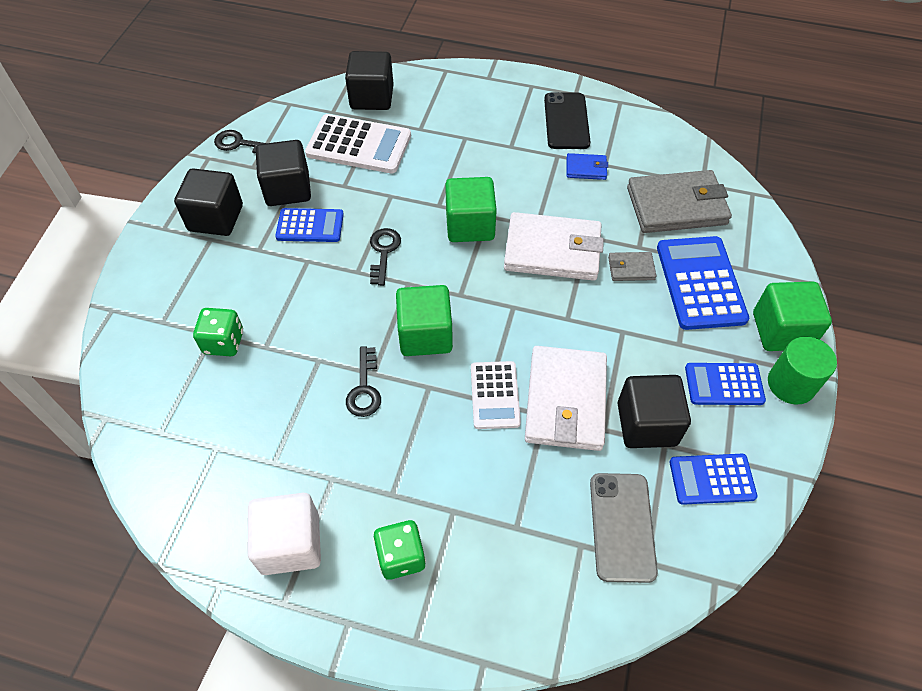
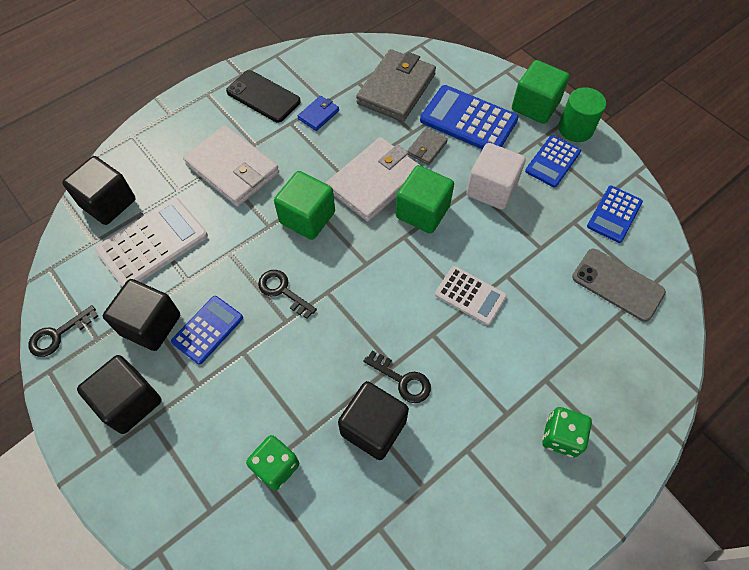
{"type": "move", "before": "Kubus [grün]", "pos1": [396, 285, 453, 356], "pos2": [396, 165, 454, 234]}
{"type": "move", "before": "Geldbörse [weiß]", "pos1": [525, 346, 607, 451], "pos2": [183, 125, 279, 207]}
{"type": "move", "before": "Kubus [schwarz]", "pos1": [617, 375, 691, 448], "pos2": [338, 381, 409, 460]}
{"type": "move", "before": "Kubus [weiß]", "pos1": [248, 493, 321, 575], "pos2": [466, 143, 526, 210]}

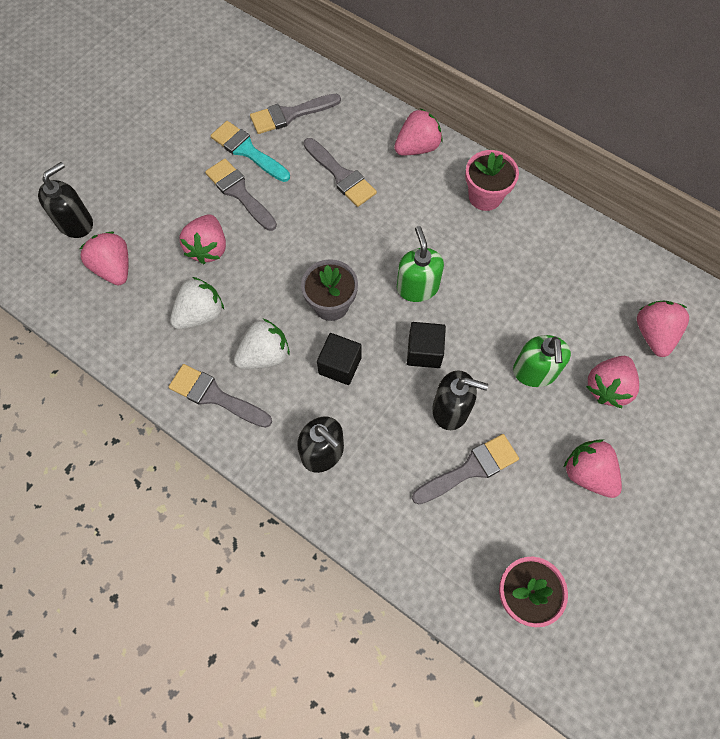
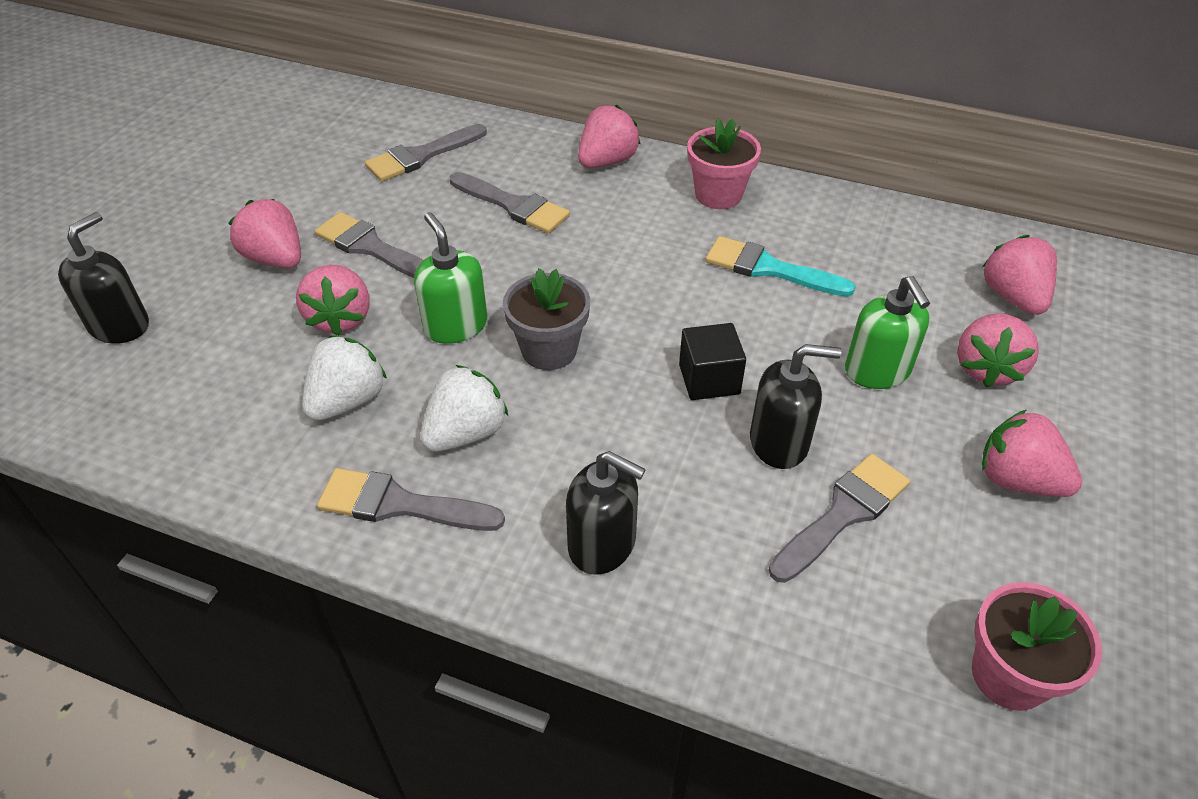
{"type": "move", "before": "Pinsel [türkis]", "pos1": [210, 121, 290, 182], "pos2": [705, 236, 856, 297]}
{"type": "move", "before": "Seifenspender [grün]", "pos1": [397, 226, 444, 302], "pos2": [414, 212, 487, 344]}
{"type": "move", "before": "Erdbeere [rosa]", "pos1": [80, 232, 129, 285], "pos2": [229, 199, 301, 268]}
{"type": "delete", "before": "Kubus [schwarz]", "pos1": [317, 333, 362, 385]}

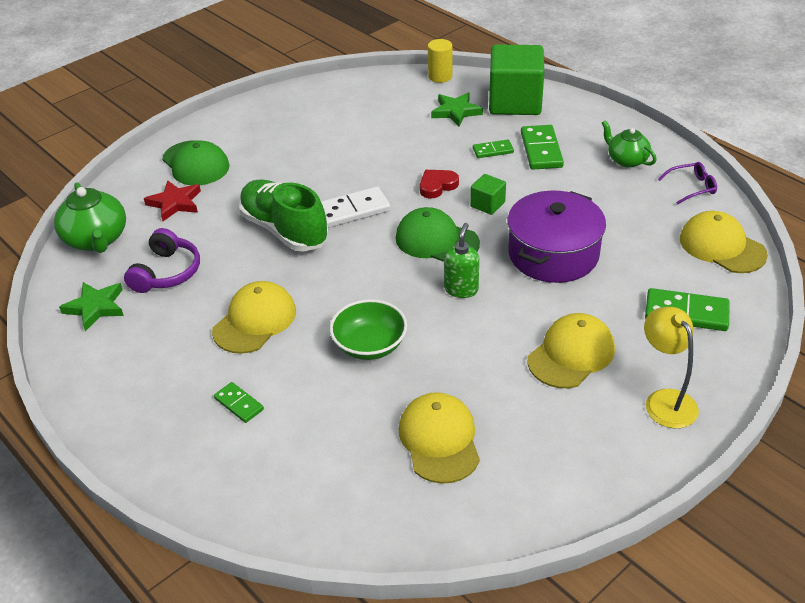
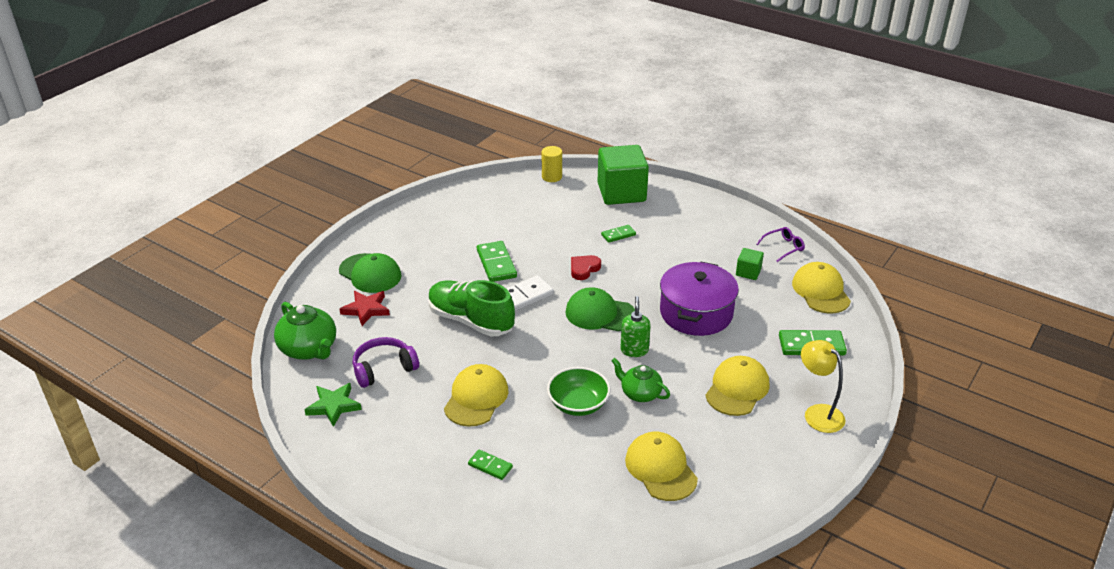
{"type": "delete", "before": "Stern [grün]", "pos1": [431, 92, 483, 126]}
{"type": "move", "before": "Teekanne [grün]", "pos1": [602, 121, 657, 168], "pos2": [611, 358, 670, 402]}
{"type": "move", "before": "Dominostein [grün]", "pos1": [521, 125, 564, 170], "pos2": [477, 241, 517, 282]}
{"type": "move", "before": "Kubus [grün]", "pos1": [470, 174, 506, 215], "pos2": [736, 248, 764, 280]}
{"type": "rotate", "before": "Kappe [gelb]", "pos1": [680, 211, 768, 273], "pos2": [792, 262, 851, 314], "turn": 45}
{"type": "rotate", "before": "Kopfhörer [lila]", "pos1": [124, 228, 200, 293], "pos2": [353, 337, 419, 388], "turn": -120}

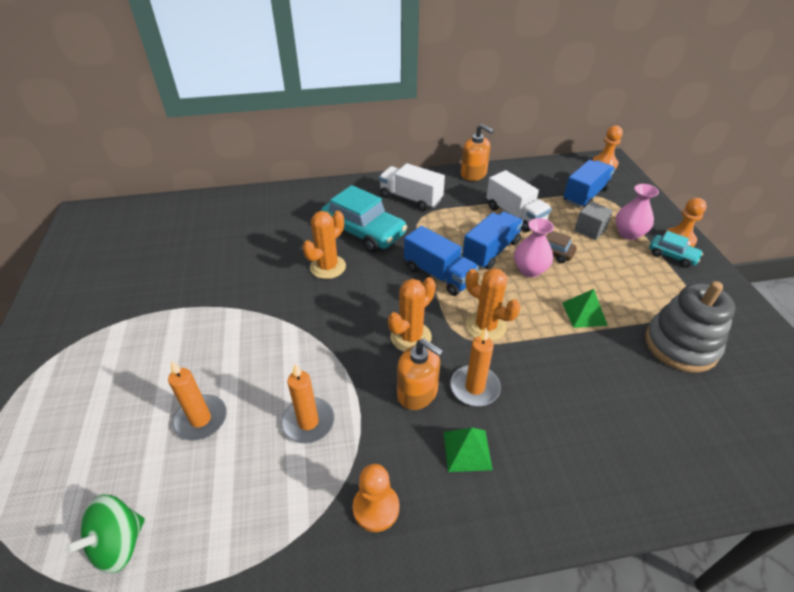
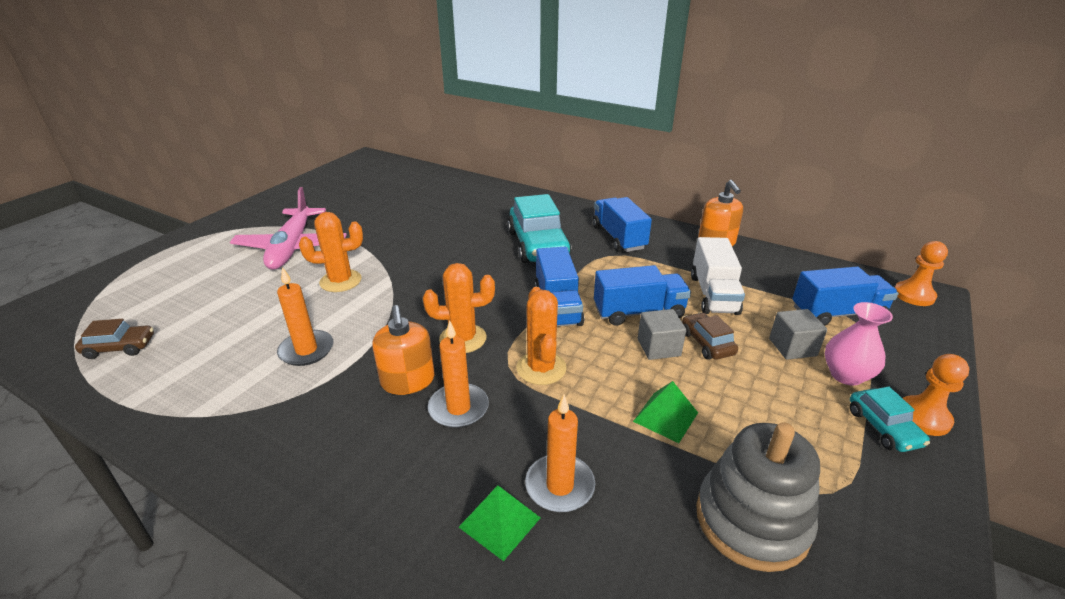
{"type": "recolor", "before": "Lastwagen [weiß]", "after": "Lastwagen [blau]", "pos1": [379, 163, 445, 211], "pos2": [593, 197, 652, 252]}
{"type": "move", "before": "Kaktus [orange]", "pos1": [303, 211, 346, 279], "pos2": [299, 212, 363, 292]}
{"type": "replace", "before": "Vase [rosa]", "after": "Kubus [grau]", "pos1": [514, 218, 554, 277], "pos2": [638, 309, 686, 360]}
{"type": "move", "before": "Kerze [orange]", "pos1": [168, 360, 227, 441], "pos2": [525, 394, 595, 512]}
{"type": "move", "before": "Pyramide [grün]", "pos1": [443, 428, 493, 472], "pos2": [459, 486, 540, 561]}
{"type": "delete", "before": "Bauer [orange]", "pos1": [353, 464, 399, 532]}
{"type": "replace", "before": "Kreisel [grün]", "after": "Auto [braun]", "pos1": [65, 494, 145, 573], "pos2": [75, 319, 154, 359]}
{"type": "insert", "after": "Flugzeug [rosa]", "pos2": [230, 187, 347, 270]}

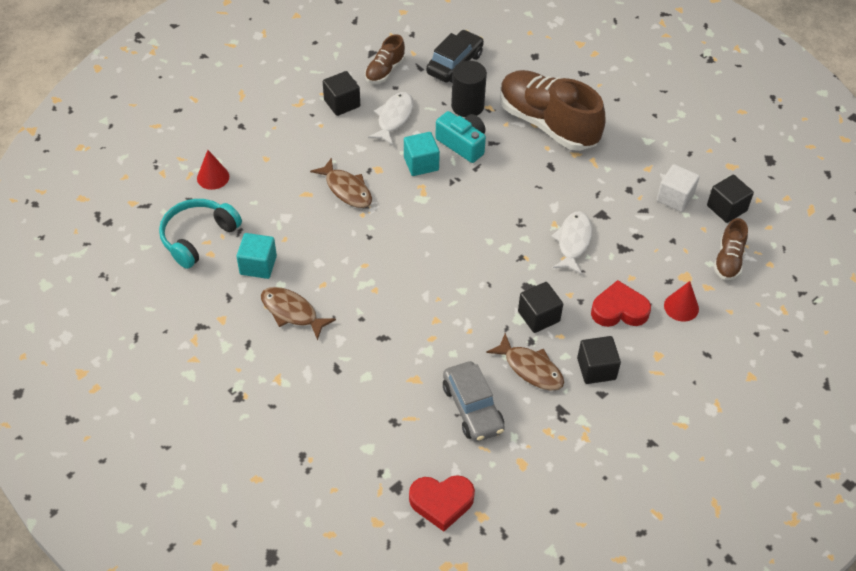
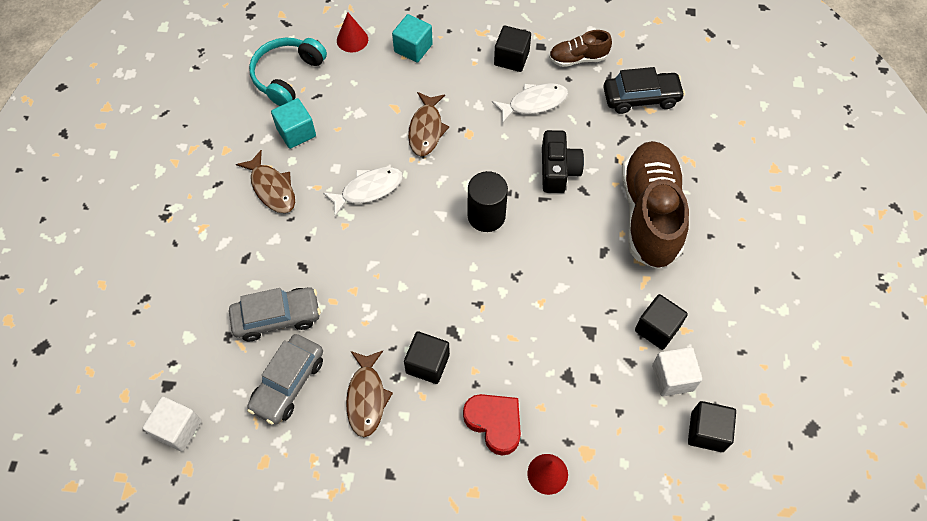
{"type": "move", "before": "Vollzylinder [schwarz]", "pos1": [451, 61, 487, 117], "pos2": [467, 171, 508, 232]}
{"type": "recolor", "before": "Kamera [türkis]", "after": "Kamera [schwarz]", "pos1": [435, 111, 486, 163], "pos2": [542, 130, 584, 193]}
{"type": "move", "before": "Kubus [türkis]", "pos1": [404, 132, 440, 176], "pos2": [392, 14, 433, 63]}
{"type": "rotate", "before": "Kopfhörer [türkis]", "pos1": [159, 199, 242, 269], "pos2": [249, 38, 327, 106], "turn": -60}
{"type": "move", "before": "Fisch [weiß]", "pos1": [551, 212, 592, 274], "pos2": [323, 167, 403, 216]}
{"type": "delete", "before": "Schuh [braun]", "pos1": [714, 218, 748, 280]}
{"type": "rotate", "before": "Fisch [braun]", "pos1": [261, 287, 336, 340], "pos2": [236, 150, 295, 213], "turn": 150}
{"type": "move", "before": "Kubus [schwarz]", "pos1": [577, 336, 621, 384], "pos2": [635, 294, 688, 350]}
{"type": "replace", "before": "Herz [rot]", "after": "Kubus [weiß]", "pos1": [409, 475, 475, 532], "pos2": [143, 397, 202, 451]}
{"type": "insert", "after": "Auto [grau]", "pos2": [229, 287, 321, 341]}

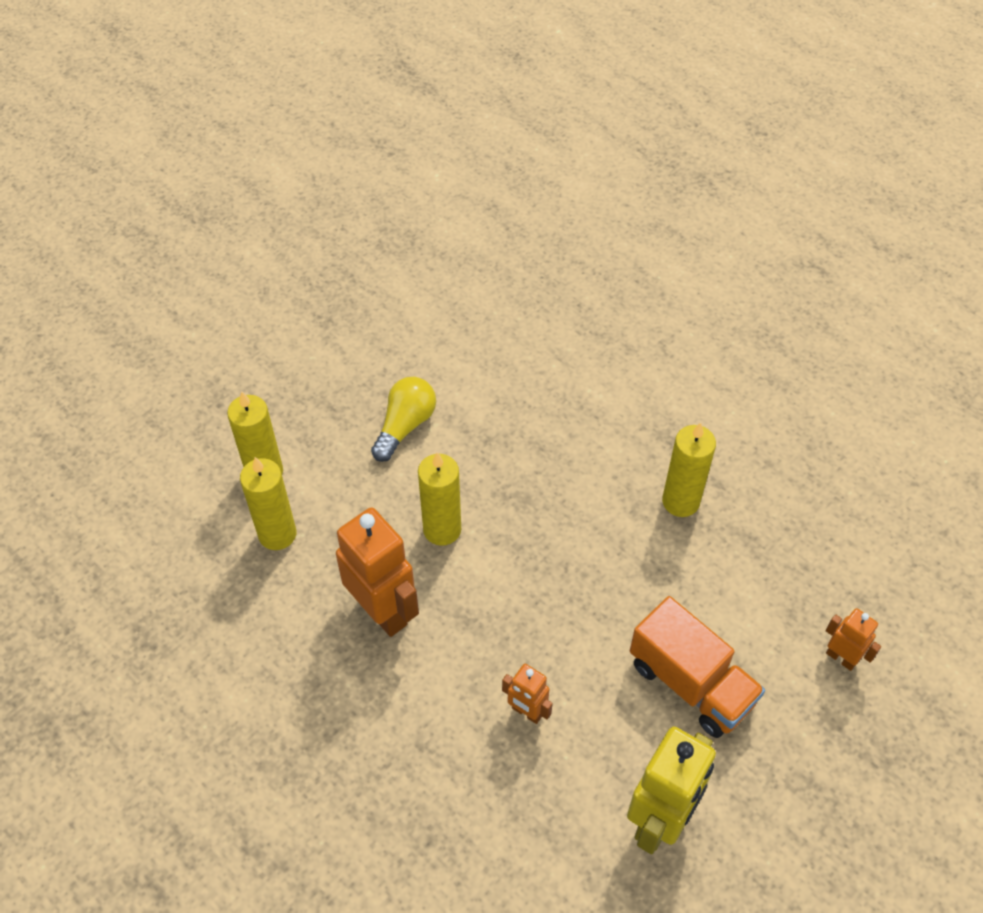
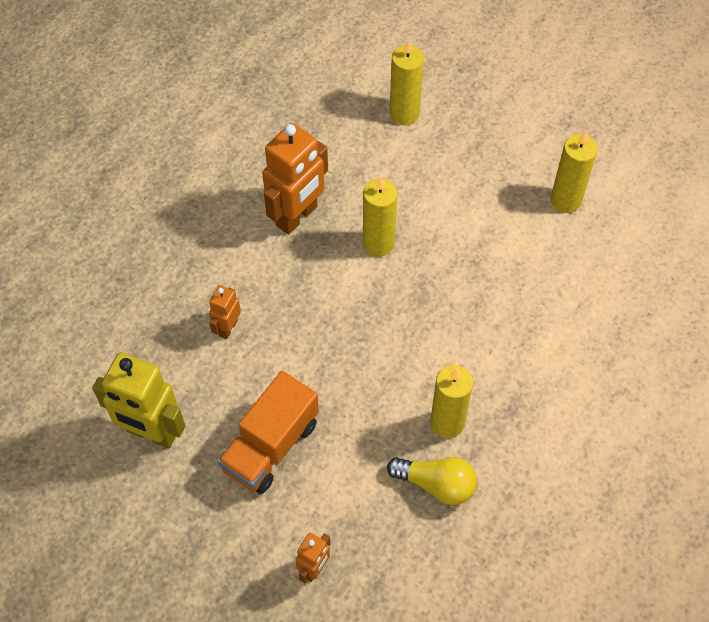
{"type": "move", "before": "Glühbirne [gelb]", "pos1": [371, 377, 436, 462], "pos2": [387, 457, 477, 505]}
{"type": "move", "before": "Kerze [gelb]", "pos1": [240, 457, 297, 550], "pos2": [551, 131, 598, 213]}

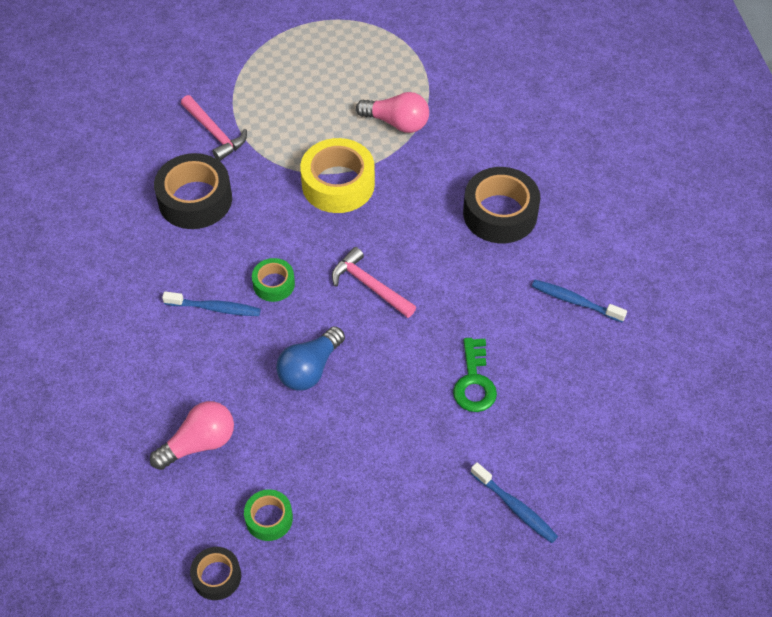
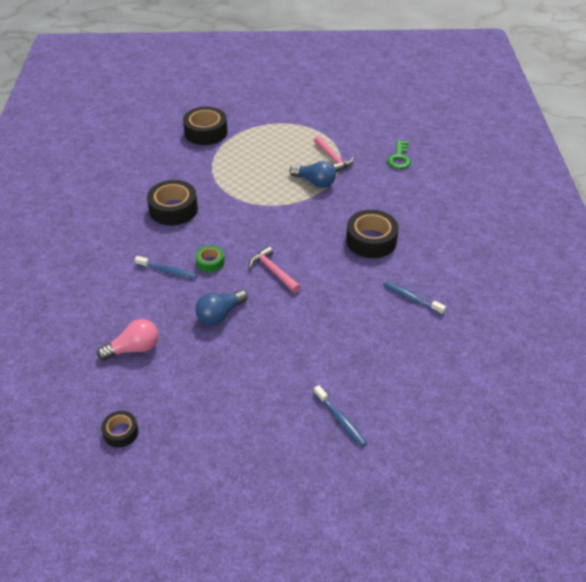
{"type": "recolor", "before": "Glühbirne [rosa]", "after": "Glühbirne [blau]", "pos1": [356, 92, 429, 133], "pos2": [290, 161, 336, 188]}
{"type": "move", "before": "Hammer [rosa]", "pos1": [181, 95, 247, 161], "pos2": [314, 136, 354, 172]}
{"type": "delete", "before": "Klebeband [gelb]", "pos1": [300, 138, 375, 213]}
{"type": "move", "before": "Schlüssel [grün]", "pos1": [453, 338, 497, 412], "pos2": [387, 140, 411, 169]}
{"type": "delete", "before": "Klebeband [grün]", "pos1": [244, 489, 293, 541]}
{"type": "insert", "after": "Klebeband [schwarz]", "pos2": [183, 107, 228, 145]}

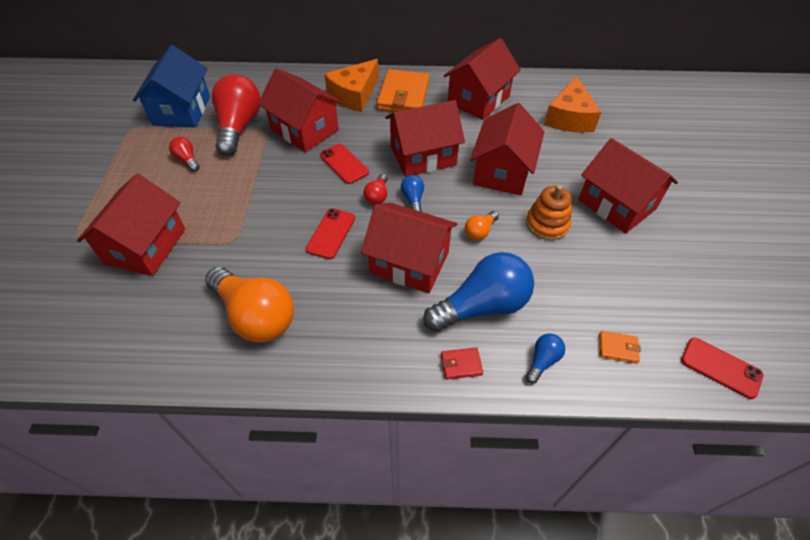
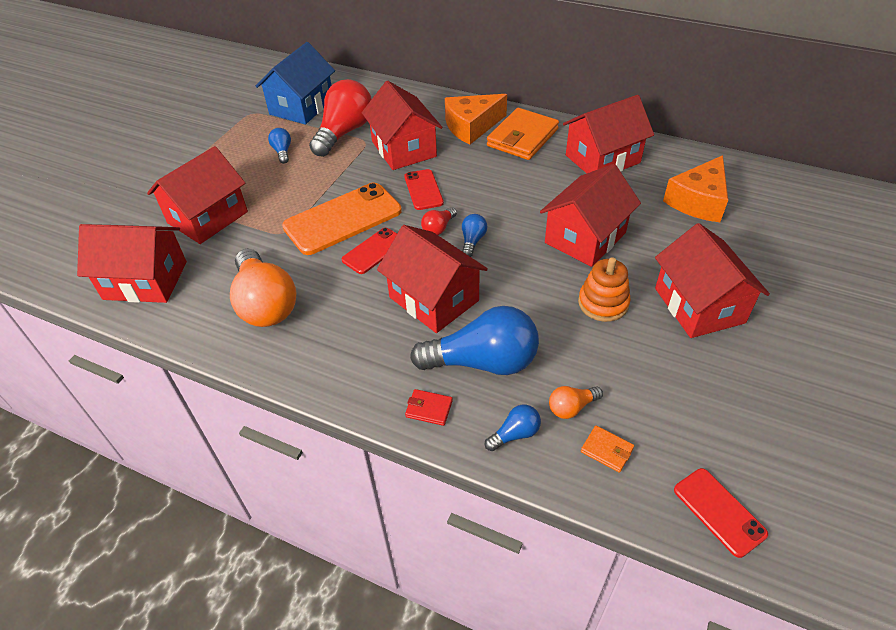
{"type": "move", "before": "Haus [rot]", "pos1": [385, 100, 465, 177], "pos2": [77, 224, 187, 303]}
{"type": "recolor", "before": "Glühbirne [rot]", "after": "Glühbirne [blau]", "pos1": [169, 137, 200, 172], "pos2": [268, 128, 291, 164]}
{"type": "move", "before": "Glühbirne [orange]", "pos1": [465, 211, 499, 240], "pos2": [549, 386, 603, 419]}
{"type": "insert", "after": "Handy [orange]", "pos2": [282, 183, 402, 255]}

